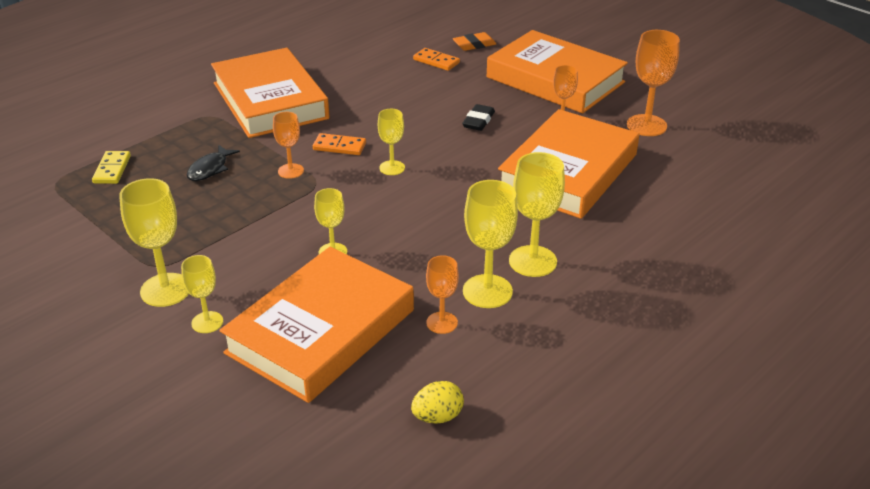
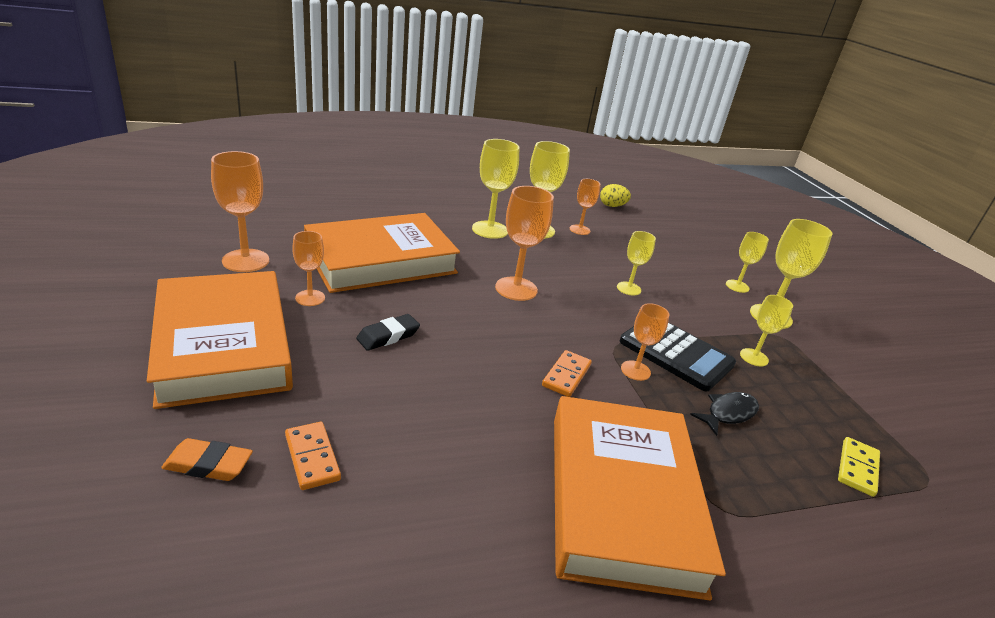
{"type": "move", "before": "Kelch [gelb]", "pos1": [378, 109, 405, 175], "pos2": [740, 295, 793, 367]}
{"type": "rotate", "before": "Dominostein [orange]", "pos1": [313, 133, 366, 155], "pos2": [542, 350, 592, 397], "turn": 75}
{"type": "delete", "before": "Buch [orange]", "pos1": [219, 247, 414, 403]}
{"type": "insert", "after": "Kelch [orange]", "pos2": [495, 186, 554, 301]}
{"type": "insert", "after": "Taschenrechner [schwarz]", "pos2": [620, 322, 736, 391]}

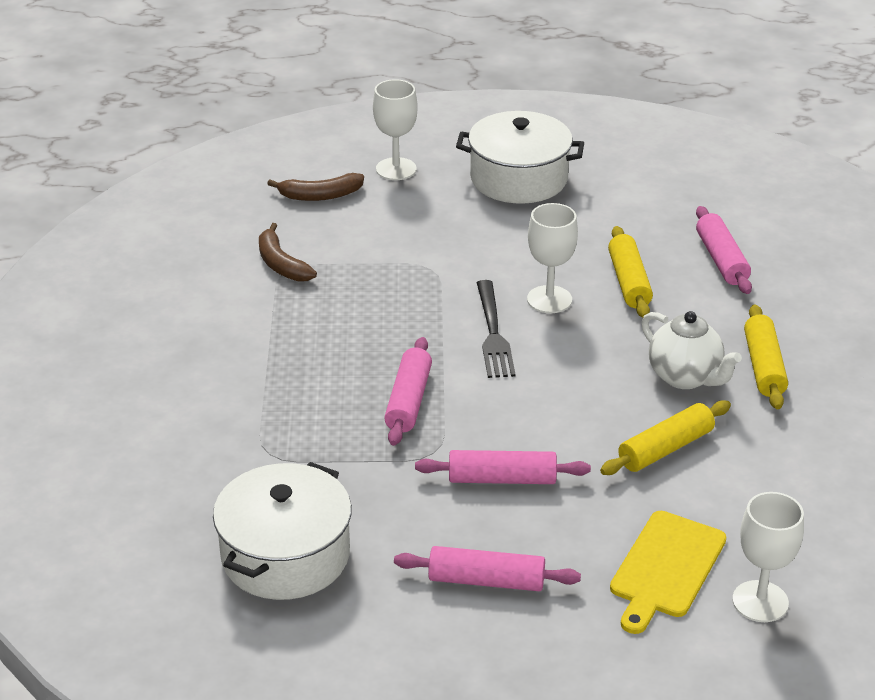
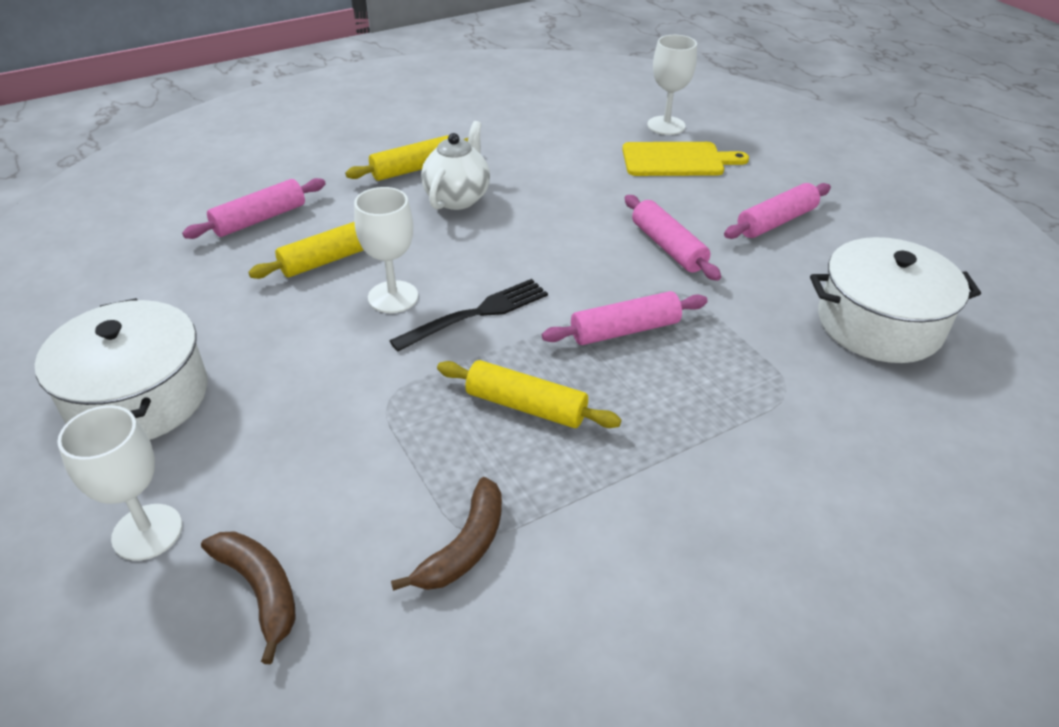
{"type": "move", "before": "Nudelholz [gelb]", "pos1": [600, 400, 731, 475], "pos2": [437, 360, 621, 428]}
{"type": "rotate", "before": "Nudelholz [rosa]", "pos1": [394, 546, 581, 591], "pos2": [724, 183, 831, 239], "turn": 75}

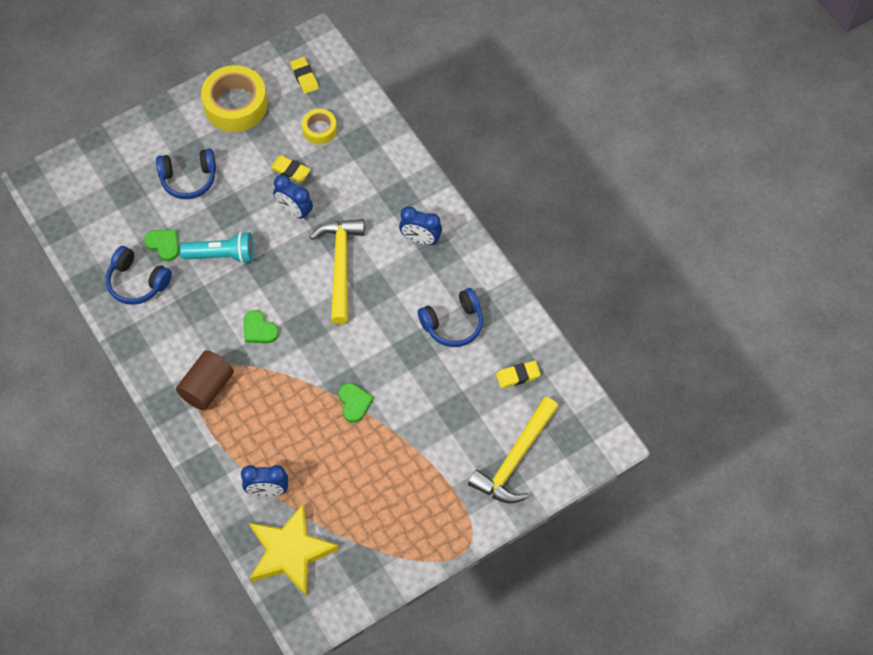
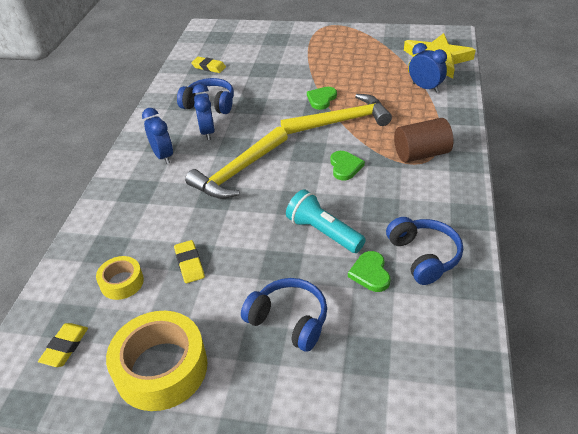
{"type": "move", "before": "Wecker [blau]", "pos1": [273, 175, 313, 220], "pos2": [193, 84, 215, 140]}
{"type": "move", "before": "Hammer [gelb]", "pos1": [468, 397, 558, 504], "pos2": [281, 94, 392, 135]}

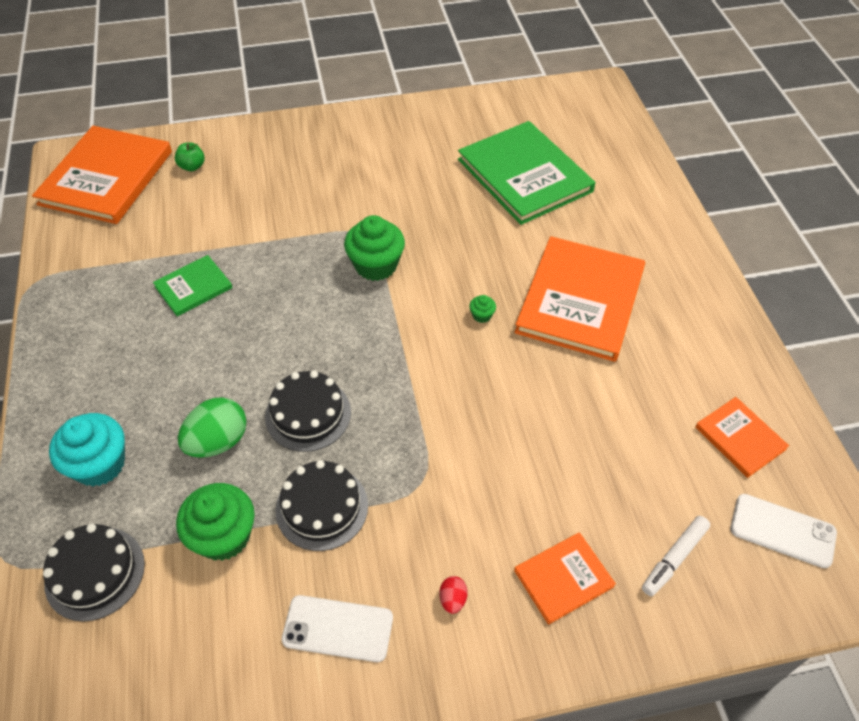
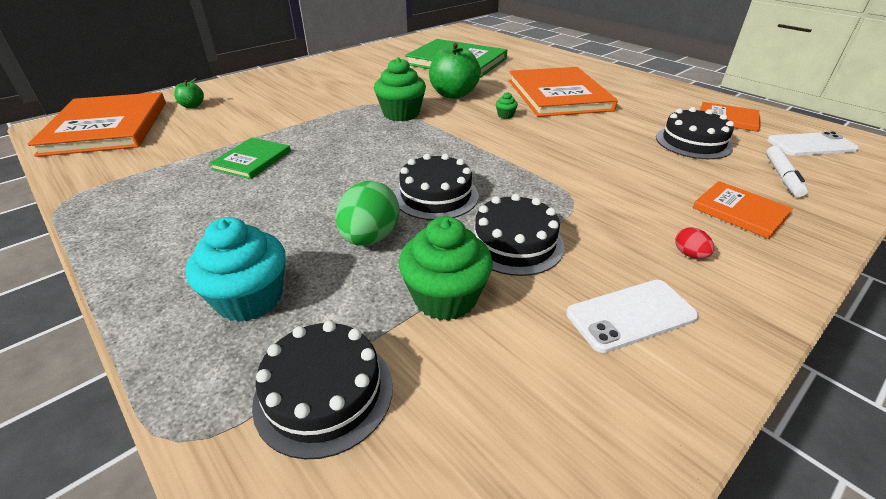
{"type": "rotate", "before": "Buch [orange]", "pos1": [514, 532, 616, 625], "pos2": [693, 181, 793, 239], "turn": -75}
{"type": "insert", "after": "Apfel [grün]", "pos2": [429, 43, 481, 99]}
{"type": "insert", "after": "Kuchen [schwarz]", "pos2": [656, 107, 734, 159]}

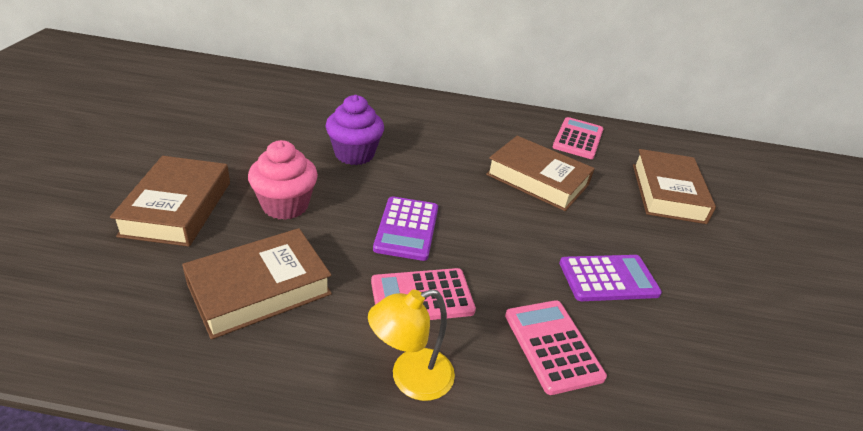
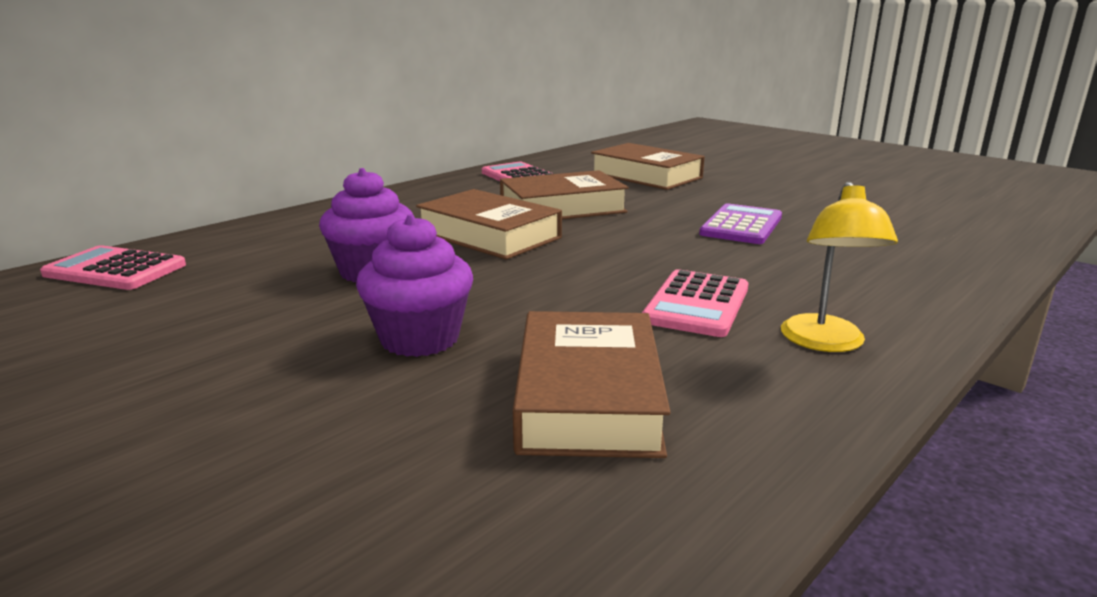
{"type": "recolor", "before": "Muffin [rosa]", "after": "Muffin [lila]", "pos1": [248, 140, 318, 220], "pos2": [356, 214, 473, 357]}
{"type": "move", "before": "Buch [braun]", "pos1": [110, 156, 230, 247], "pos2": [416, 189, 562, 260]}
{"type": "delete", "before": "Taschenrechner [lila]", "pos1": [373, 196, 438, 261]}
{"type": "move", "before": "Taschenrechner [rosa]", "pos1": [505, 300, 607, 395], "pos2": [40, 245, 186, 290]}

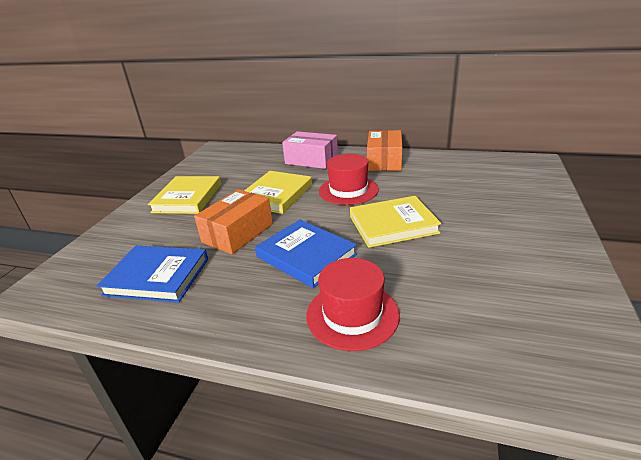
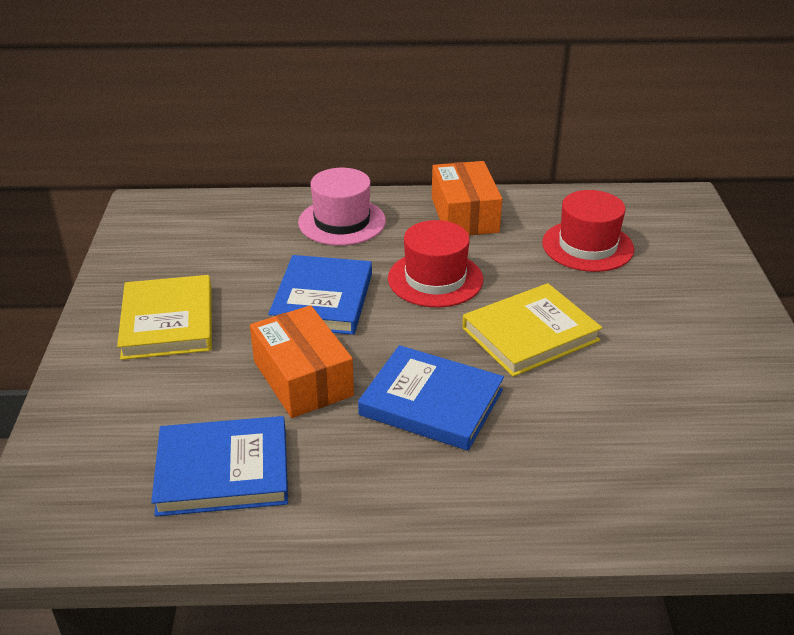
{"type": "replace", "before": "Schachtel [rosa]", "after": "Hut [rosa]", "pos1": [282, 131, 338, 169], "pos2": [298, 168, 386, 246]}
{"type": "recolor", "before": "Buch [gelb]", "after": "Buch [blau]", "pos1": [244, 171, 312, 214], "pos2": [268, 255, 372, 335]}
{"type": "rotate", "before": "Schachtel [orange]", "pos1": [194, 189, 273, 254], "pos2": [250, 305, 354, 418], "turn": -45}
{"type": "move", "before": "Hut [rot]", "pos1": [306, 258, 400, 351], "pos2": [542, 190, 634, 272]}

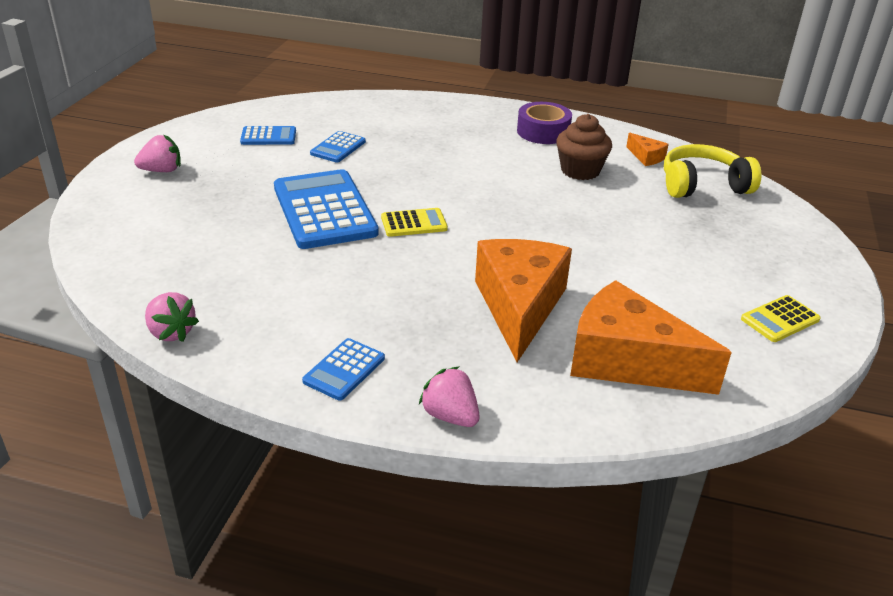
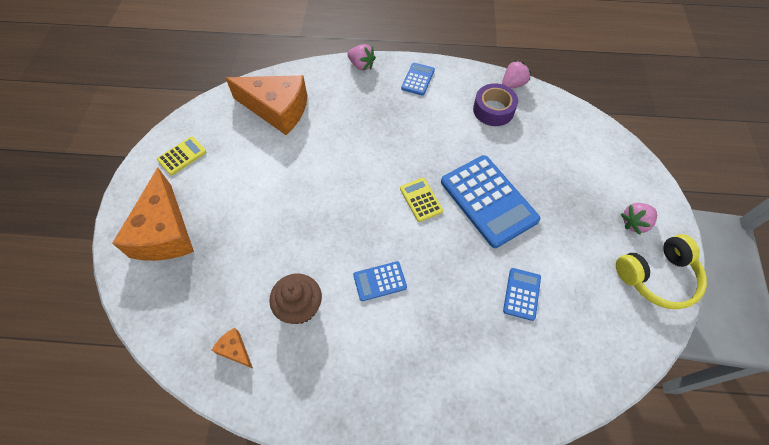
{"type": "move", "before": "Klebeband [lila]", "pos1": [517, 102, 572, 144], "pos2": [473, 83, 518, 126]}
{"type": "move", "before": "Taschenrechner [blau]", "pos1": [240, 126, 296, 145], "pos2": [353, 261, 407, 301]}
{"type": "move", "before": "Kopfhörer [gelb]", "pos1": [664, 144, 762, 198], "pos2": [616, 234, 707, 309]}
{"type": "rotate", "before": "Taschenrechner [gelb]", "pos1": [381, 208, 448, 237], "pos2": [400, 178, 443, 222], "turn": 90}
{"type": "move", "before": "Käse [orange]", "pos1": [475, 239, 572, 362], "pos2": [112, 168, 194, 261]}
{"type": "rotate", "before": "Erdbeere [rosa]", "pos1": [145, 292, 199, 342], "pos2": [502, 60, 531, 89], "turn": 105}

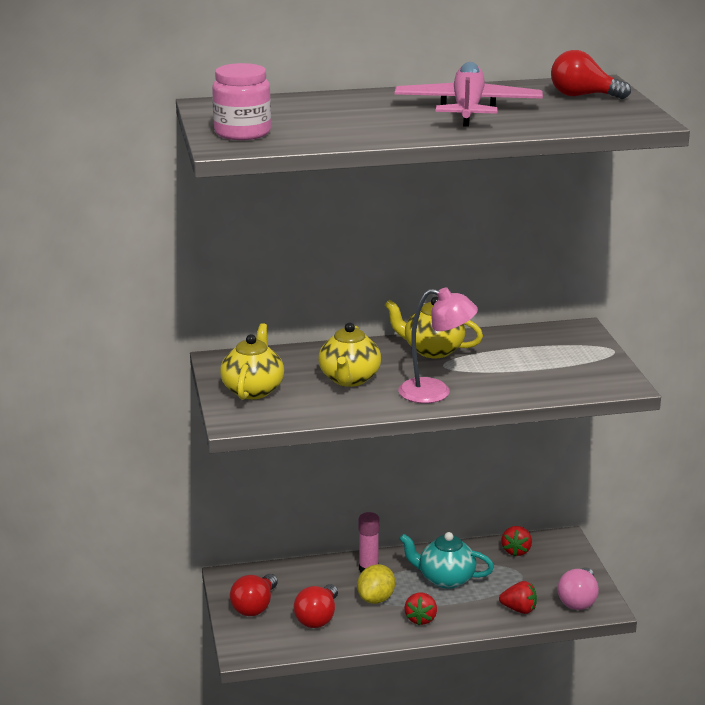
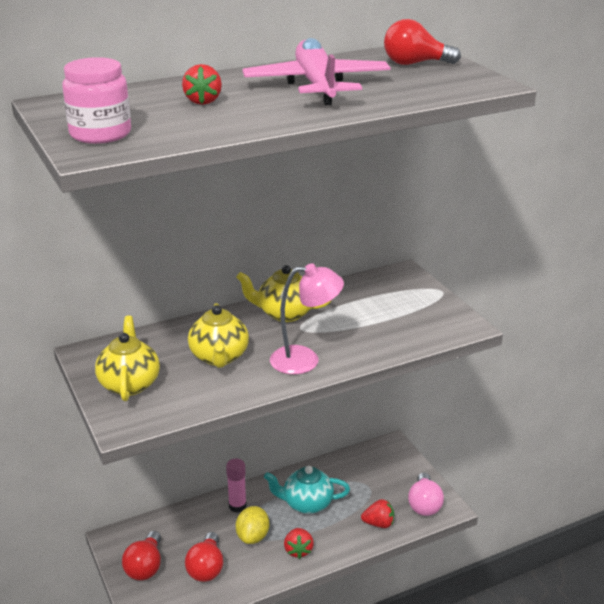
{"type": "move", "before": "Erdbeere [rot]", "pos1": [501, 526, 532, 556], "pos2": [182, 64, 222, 105]}

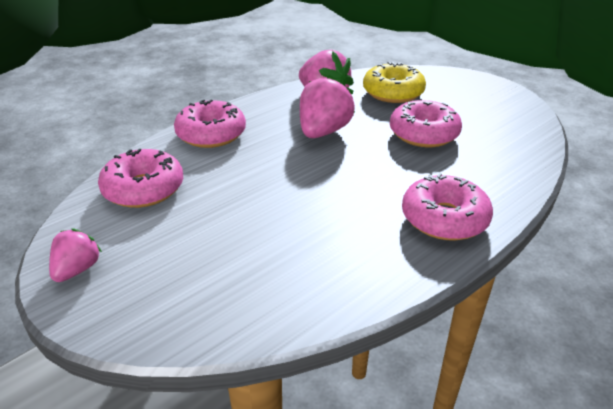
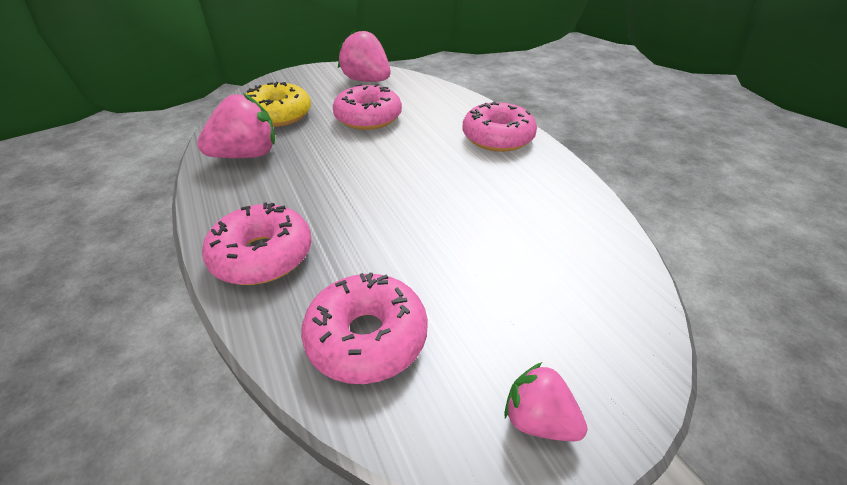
{"type": "move", "before": "Erdbeere [rosa]", "pos1": [300, 75, 355, 138], "pos2": [338, 28, 390, 82]}

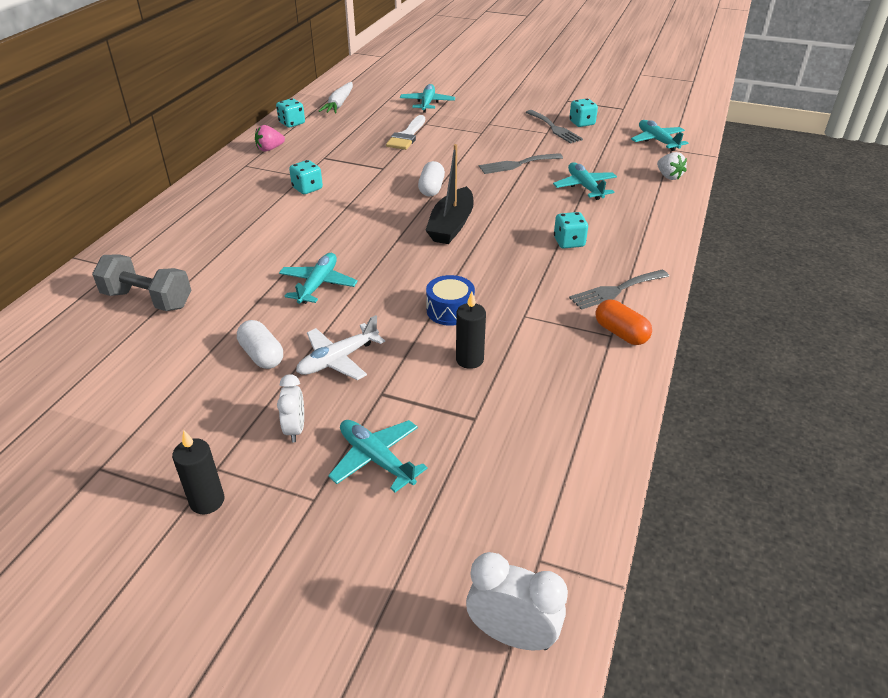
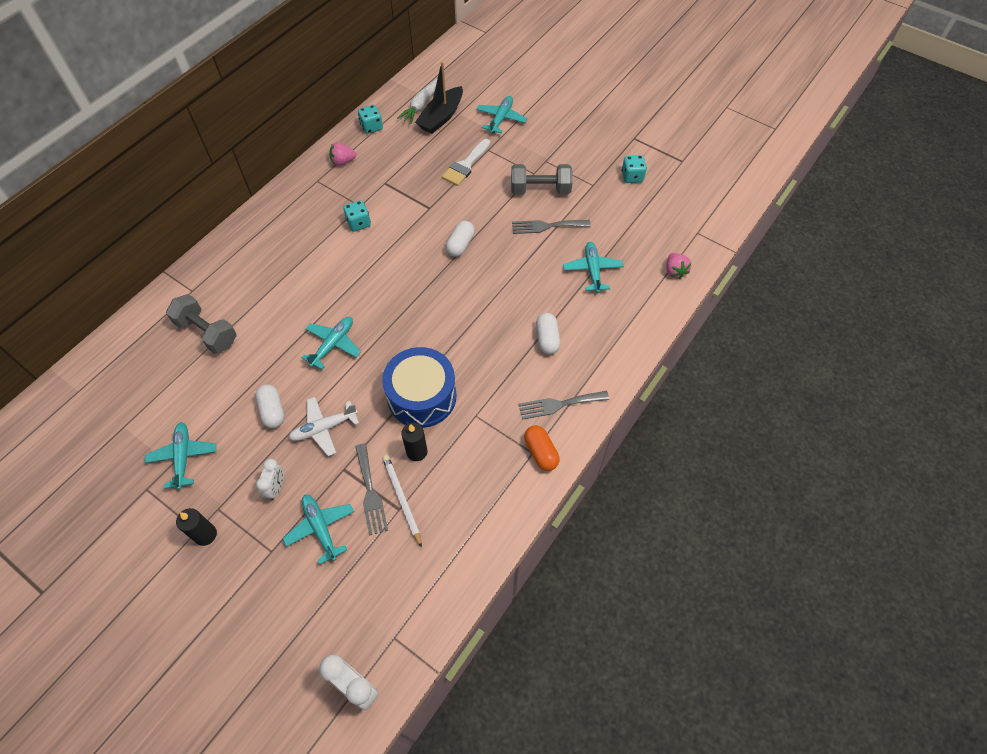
{"type": "move", "before": "Gabel [grau]", "pos1": [526, 110, 583, 144], "pos2": [355, 443, 388, 535]}
{"type": "move", "before": "Flugzeug [türkis]", "pos1": [631, 120, 688, 151], "pos2": [145, 422, 216, 490]}
{"type": "move", "before": "Boot [schwarz]", "pos1": [425, 144, 474, 244], "pos2": [415, 62, 463, 134]}
{"type": "recolor", "before": "Erdbeere [weiß]", "after": "Erdbeere [rosa]", "pos1": [657, 152, 687, 180], "pos2": [667, 253, 691, 279]}
{"type": "replace", "before": "Spielwürfel [türkis]", "after": "Kapsel [weiß]", "pos1": [554, 212, 588, 248], "pos2": [536, 313, 560, 355]}
{"type": "resize", "before": "Trommel [blau]", "pos1": [426, 275, 475, 326], "pos2": [382, 347, 456, 428], "scale": 1.85}
{"type": "insert", "after": "Hantel [grau]", "pos2": [511, 164, 572, 195]}
{"type": "insert", "after": "Bleistift [weiß]", "pos2": [382, 455, 422, 548]}

